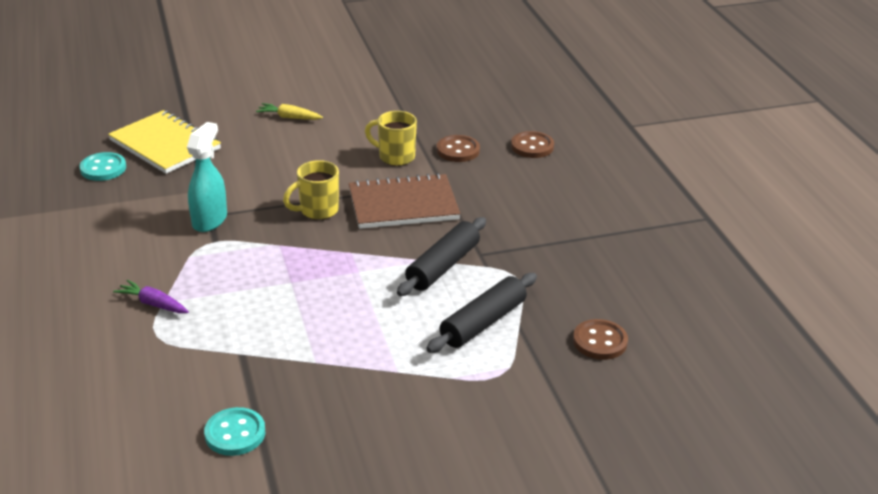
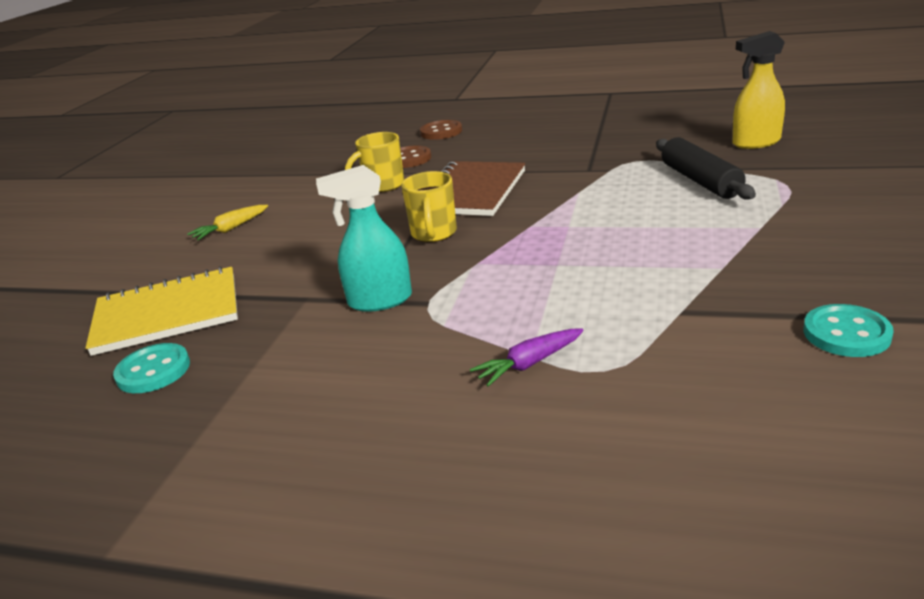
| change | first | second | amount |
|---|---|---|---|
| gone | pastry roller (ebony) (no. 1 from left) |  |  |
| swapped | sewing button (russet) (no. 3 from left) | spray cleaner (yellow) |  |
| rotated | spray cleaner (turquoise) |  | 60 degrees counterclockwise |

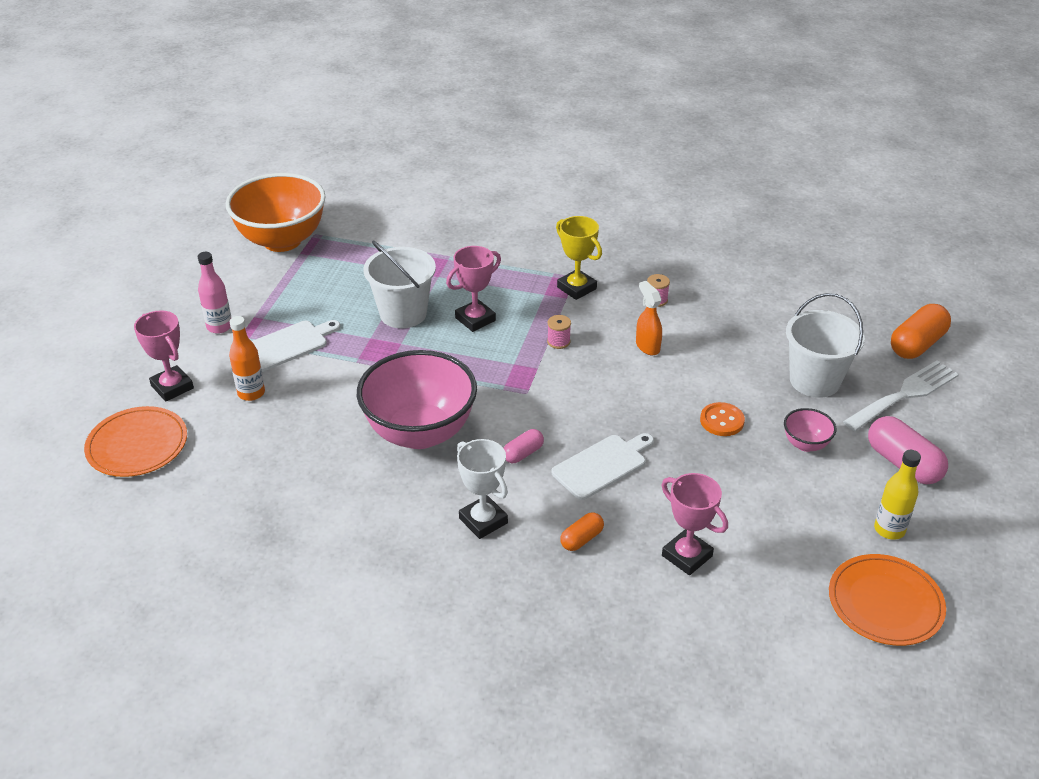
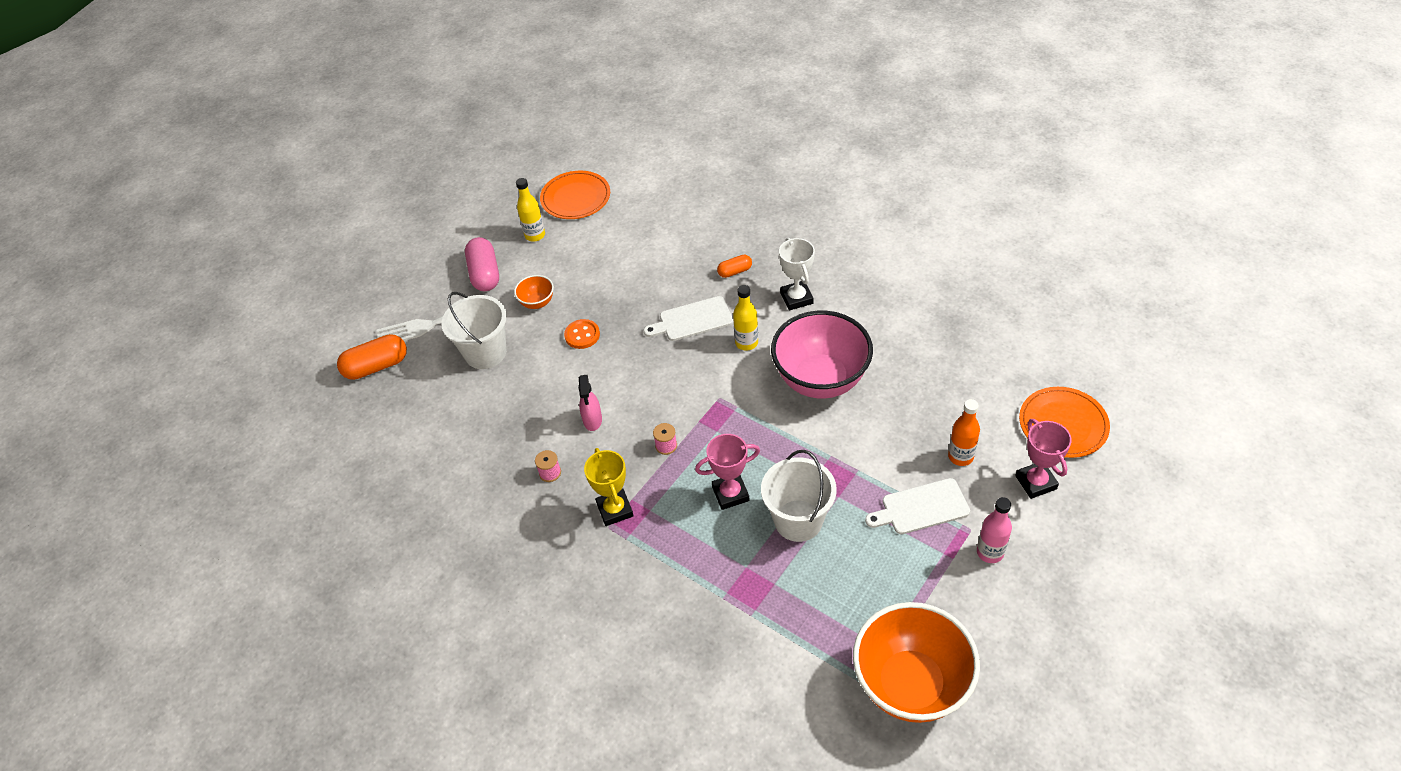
| change | first | second | amount |
|---|---|---|---|
| gone | award cup (pink) (no. 3 from left) |  |  |
| swapped | pill (pink) (no. 1 from left) | drink bottle (yellow) (no. 2 from left) |  |
| repainted | spray cleaner (bright orange) | spray cleaner (pink) |  |
| repainted | bowl (pink) (no. 2 from left) | bowl (bright orange) (no. 1 from left) |  |

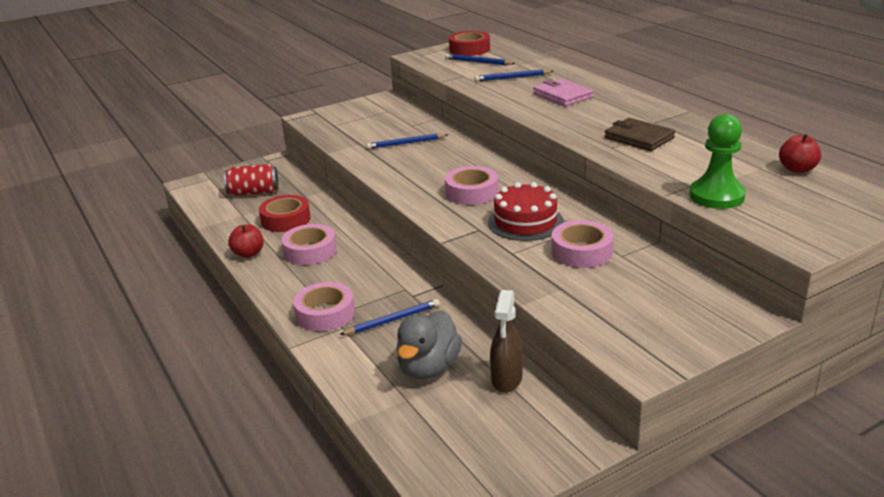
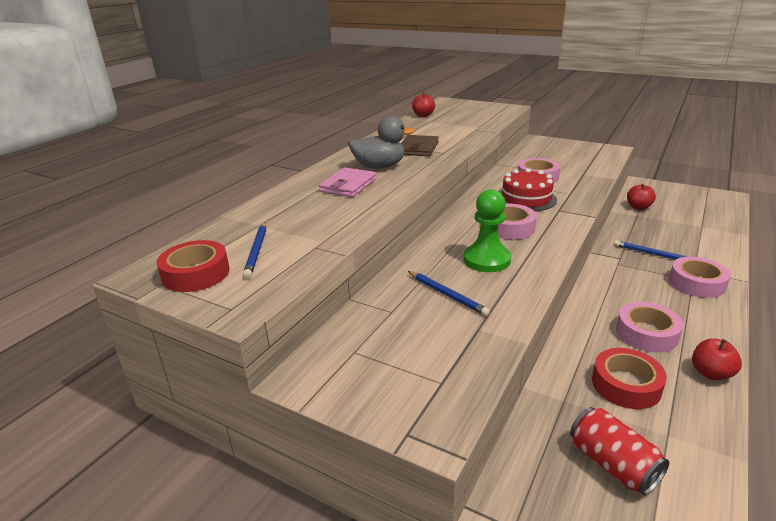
| change | first | second | amount |
|---|---|---|---|
| gone | pencil (blue) (no. 4 from left) |  |  |
| shifted | rubber duck (gray) |  |  |
| shifted | pawn (emerald) |  |  |
| swapped | spray cleaner (russet) | apple fruit (scarlet) (no. 2 from left) |  |

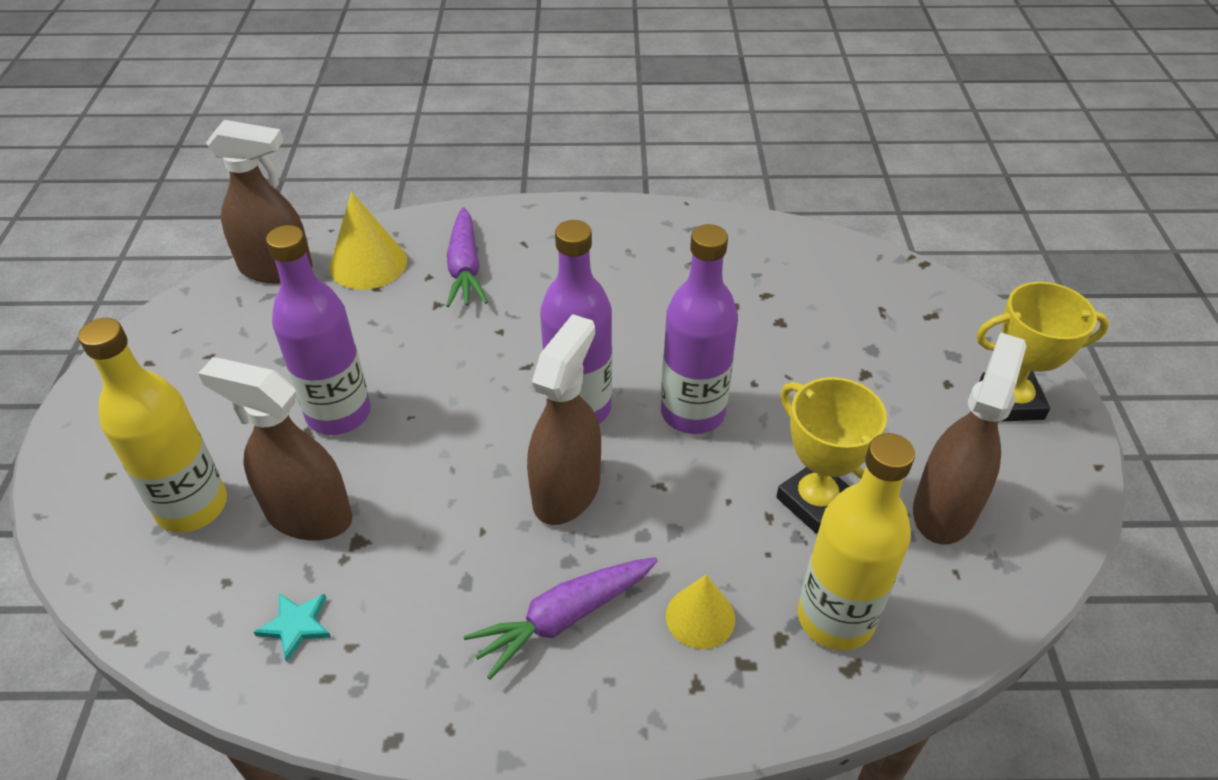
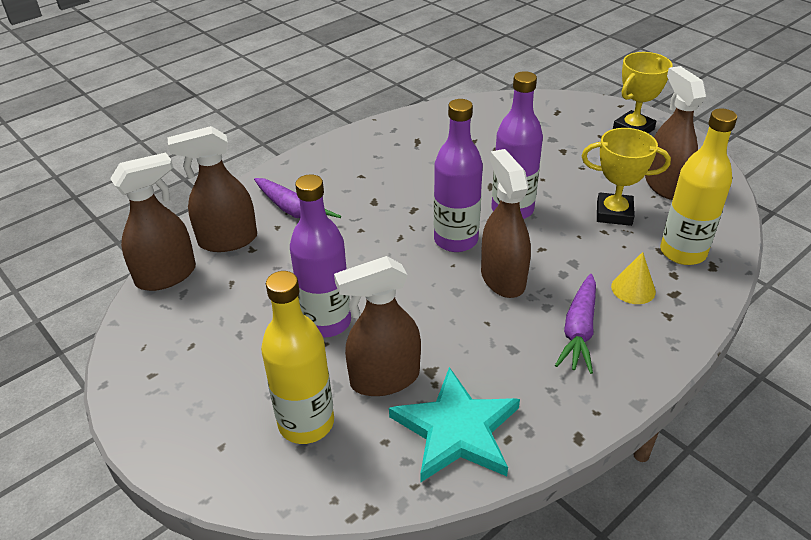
| change | first | second | amount |
|---|---|---|---|
| swapped | cone (yellow) (no. 1 from left) | spray cleaner (russet) (no. 2 from left) |  |
| scaled | five-pointed star (turquoise) |  | x2.40 |

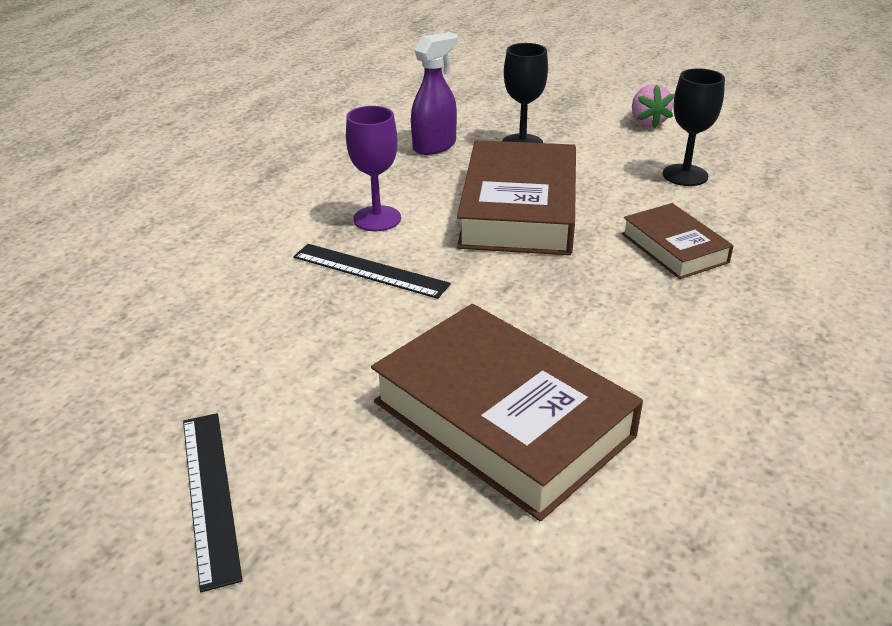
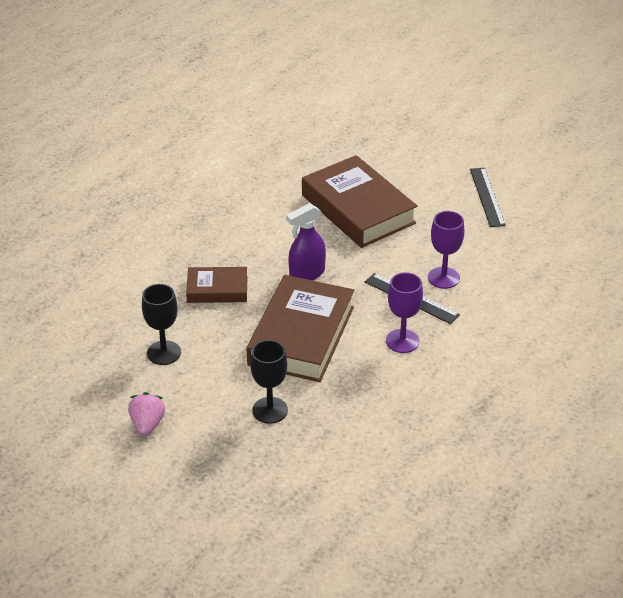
| change | first | second | amount |
|---|---|---|---|
| new |  | wine glass (violet) (no. 2 from left) |  |
| shifted | spray cleaner (violet) |  |  |
| rotated | book (russet) (no. 3 from left in the first image) | book (russet) (no. 1 from left) | 75 degrees counterclockwise |

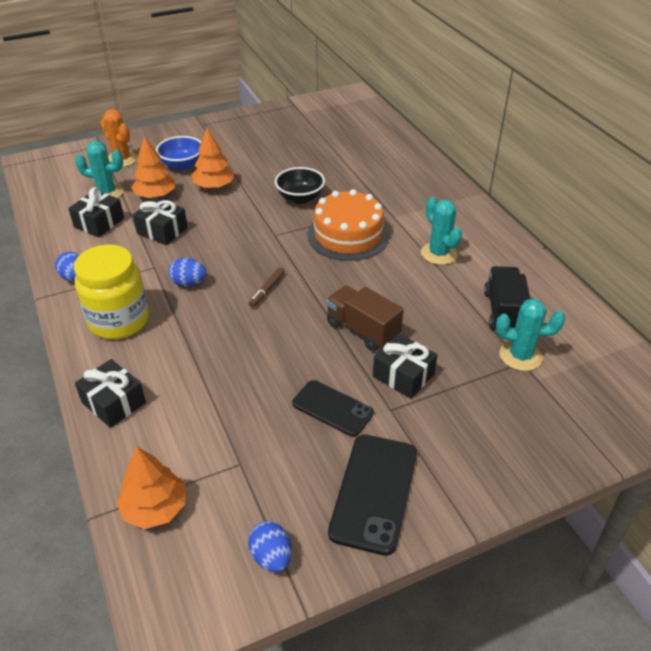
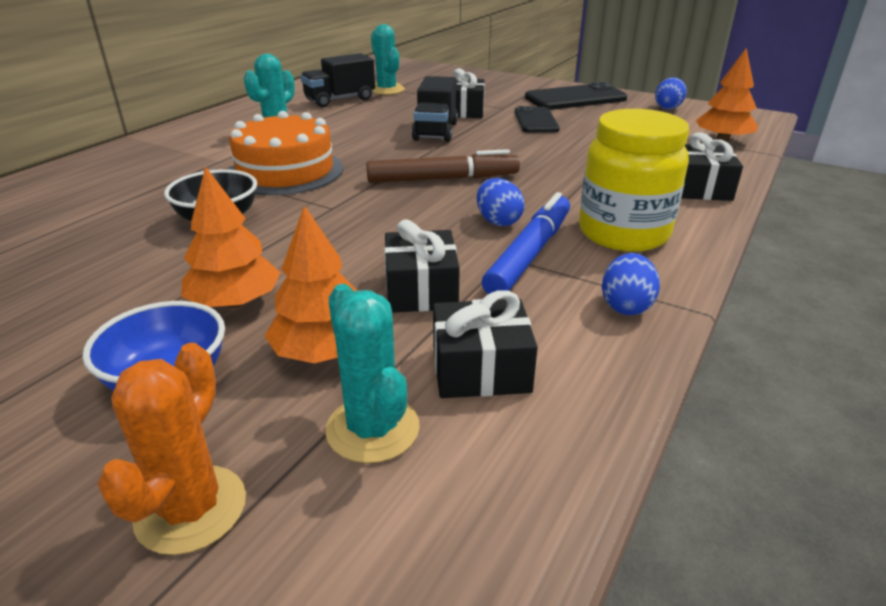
| change | first | second | amount |
|---|---|---|---|
| new |  | marker (blue) |  |
| repainted | lorry (russet) | lorry (ebony) (no. 2 from left) |  |
| scaled | marker (russet) |  | x1.93 |

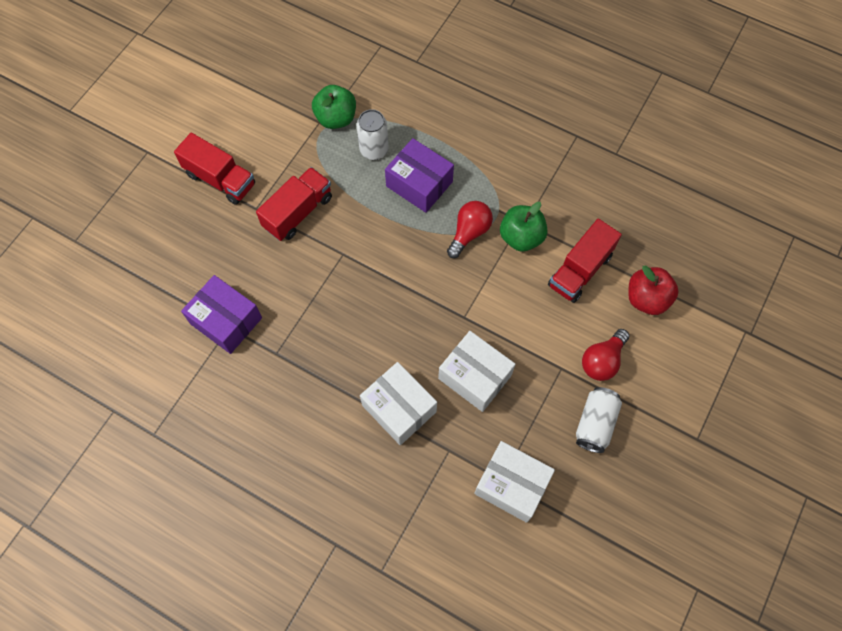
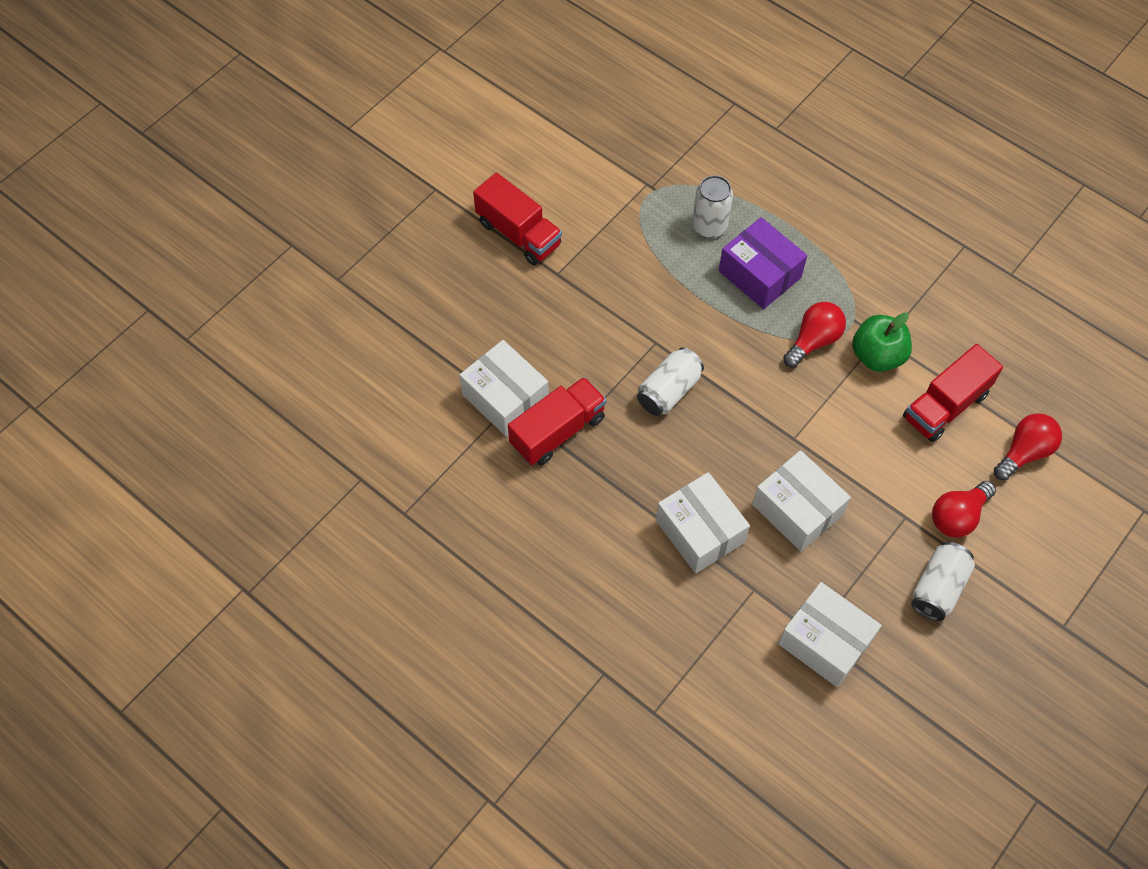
| change | first | second | amount |
|---|---|---|---|
| gone | apple fruit (emerald) (no. 1 from left) |  |  |
| new |  | can (snow-white) (no. 1 from left) |  |
| shifted | lorry (scarlet) (no. 2 from left) |  |  |
| swapped | apple fruit (scarlet) | bulb (scarlet) (no. 3 from left) |  |
| repainted | package (violet) (no. 1 from left) | package (snow-white) (no. 1 from left) |  |

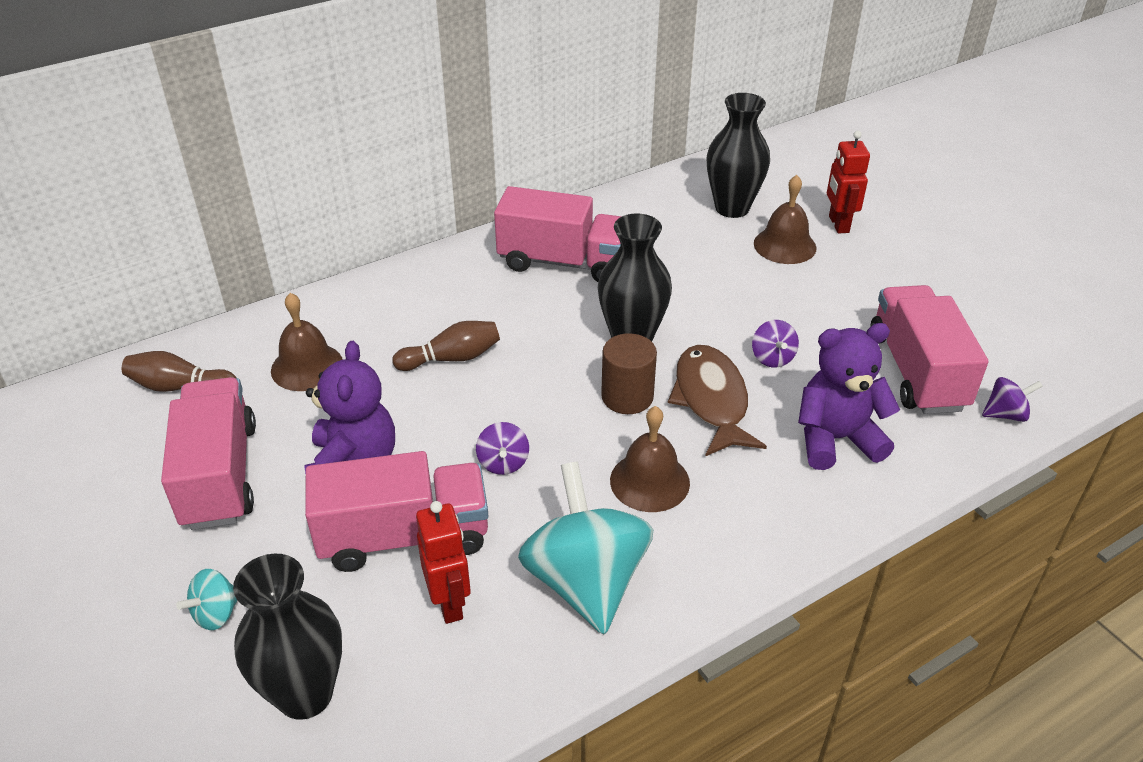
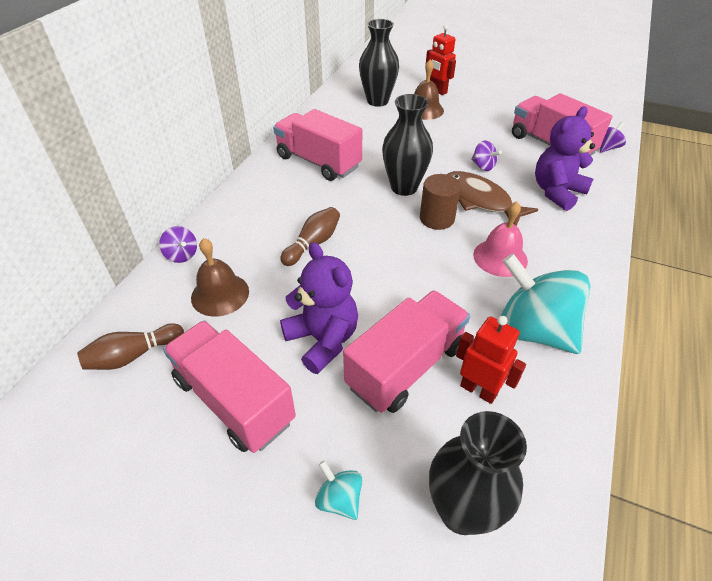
| change | first | second | amount |
|---|---|---|---|
| shifted | whirligig (violet) (no. 1 from left) |  |  |
| repainted | school bell (russet) (no. 2 from left) | school bell (pink) |  |
| rotated | whirligig (turquoise) (no. 1 from left) |  | 135 degrees clockwise |
| rotated | lorry (pink) (no. 3 from left in the first image) | lorry (pink) (no. 2 from left) | 120 degrees counterclockwise |

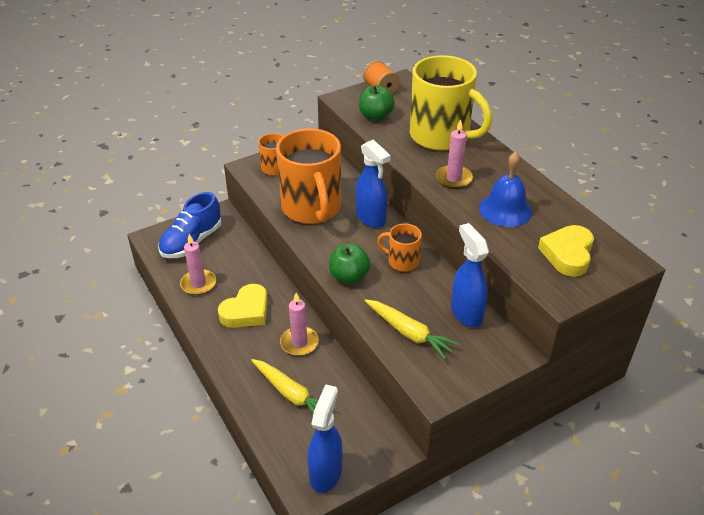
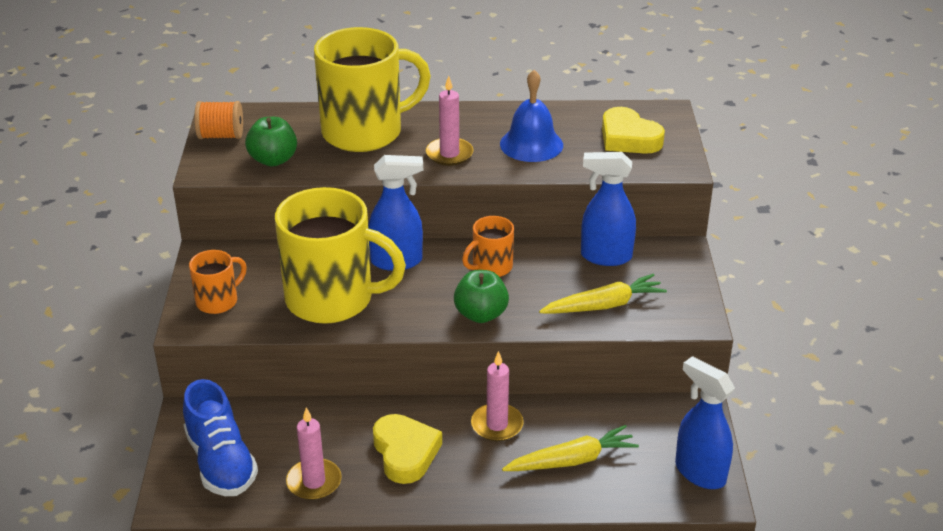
| change | first | second | amount |
|---|---|---|---|
| repainted | tea mug (bright orange) (no. 2 from left) | tea mug (yellow) (no. 1 from left) |  |

